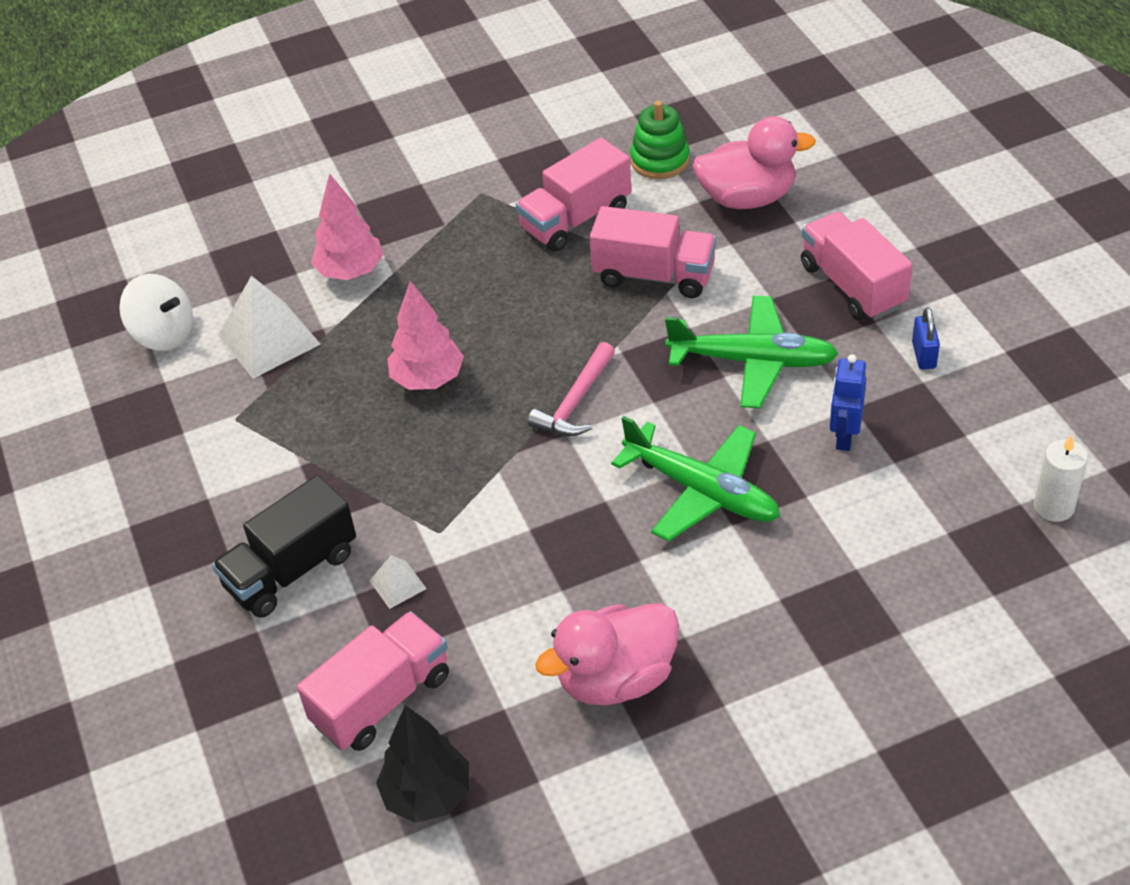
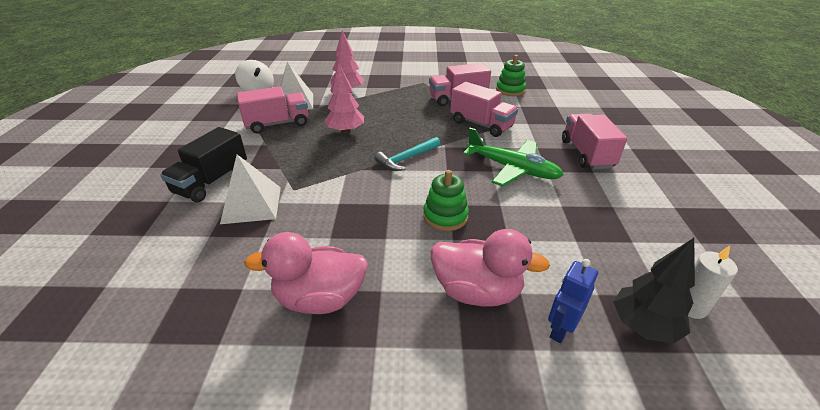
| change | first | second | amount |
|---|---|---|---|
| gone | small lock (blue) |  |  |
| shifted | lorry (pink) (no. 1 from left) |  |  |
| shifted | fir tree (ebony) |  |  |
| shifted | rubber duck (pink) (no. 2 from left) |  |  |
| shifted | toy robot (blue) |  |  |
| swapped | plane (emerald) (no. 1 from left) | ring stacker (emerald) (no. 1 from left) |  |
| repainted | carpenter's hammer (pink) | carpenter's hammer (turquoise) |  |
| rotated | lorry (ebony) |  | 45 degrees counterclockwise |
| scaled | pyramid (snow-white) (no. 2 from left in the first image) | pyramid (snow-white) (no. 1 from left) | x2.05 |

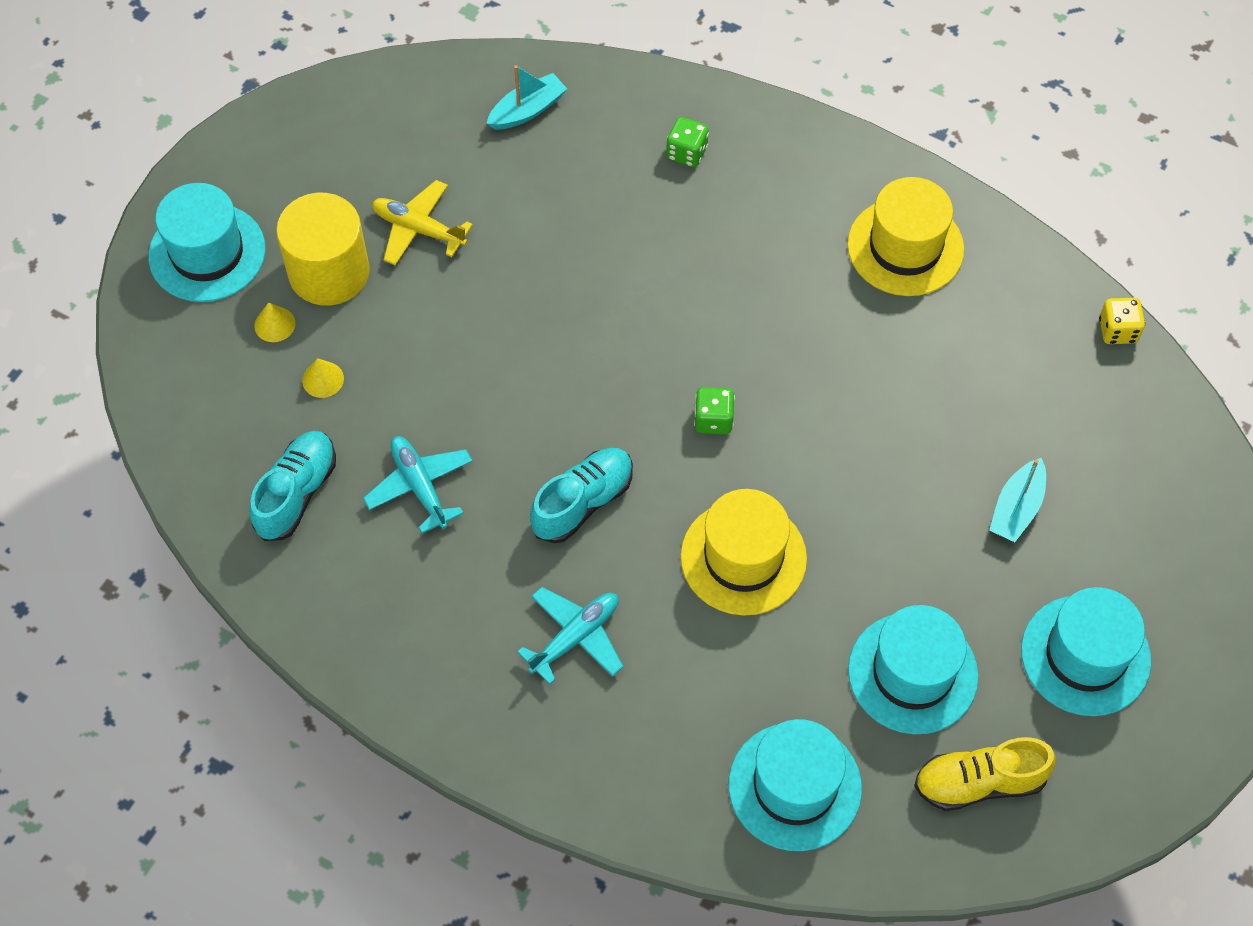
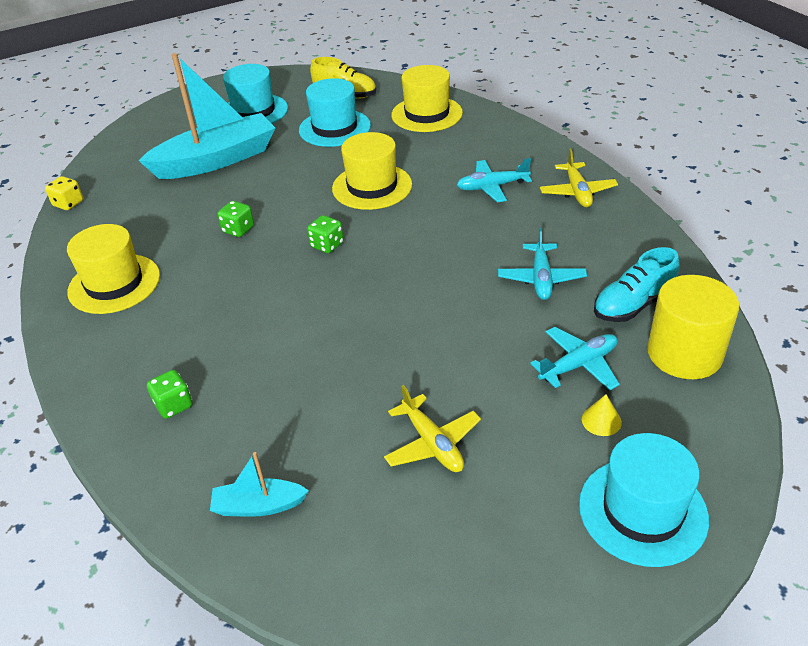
| change | first | second | amount |
|---|---|---|---|
| gone | lace-up shoe (turquoise) (no. 2 from left) |  |  |
| new |  | die (emerald) (no. 2 from left) |  |
| new |  | plane (yellow) (no. 2 from left) |  |
| shifted | cylinder (yellow) |  |  |
| swapped | cone (yellow) (no. 2 from left) | plane (turquoise) (no. 3 from left) |  |
| repainted | tall hat (turquoise) (no. 2 from left) | tall hat (yellow) (no. 3 from left) |  |
| scaled | sailboat (turquoise) (no. 2 from left in the first image) | sailboat (turquoise) (no. 1 from left) | x2.23 |

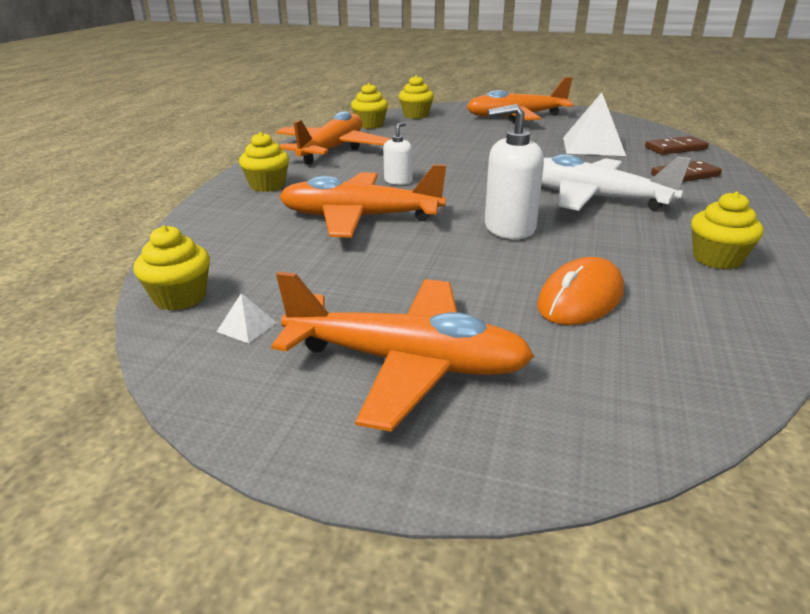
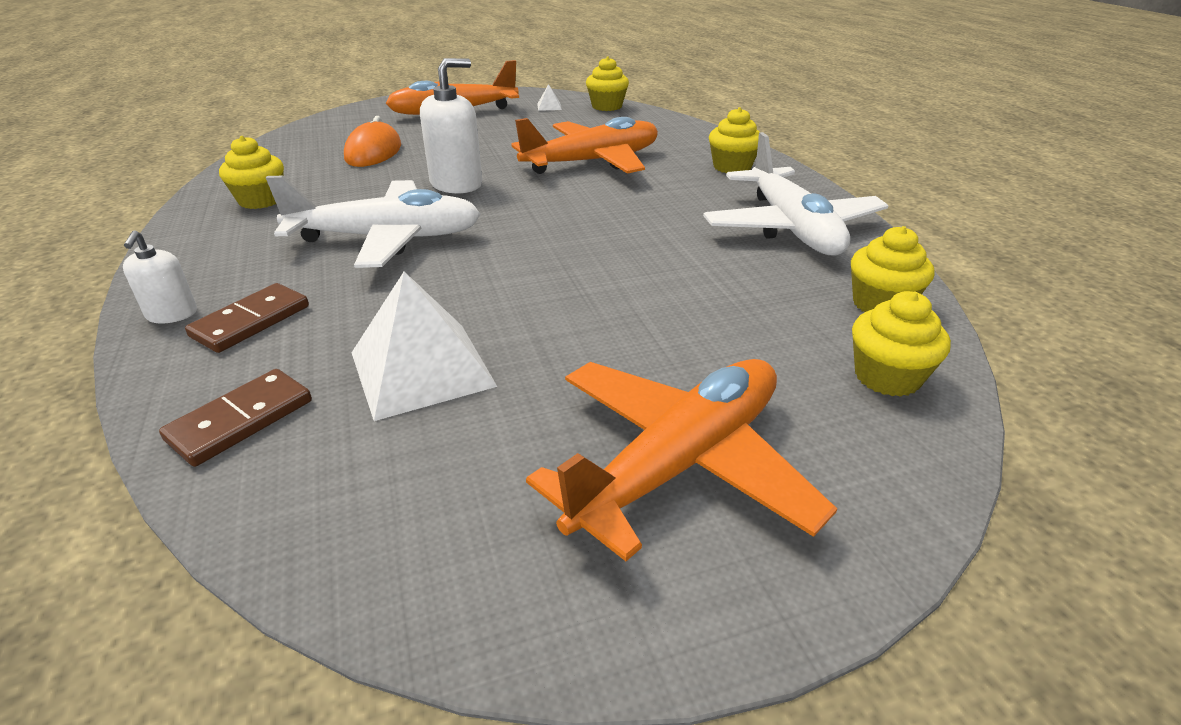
| change | first | second | amount |
|---|---|---|---|
| shifted | soap pump (snow-white) (no. 1 from left) |  |  |
| repainted | plane (bright orange) (no. 1 from left) | plane (snow-white) (no. 2 from left) |  |

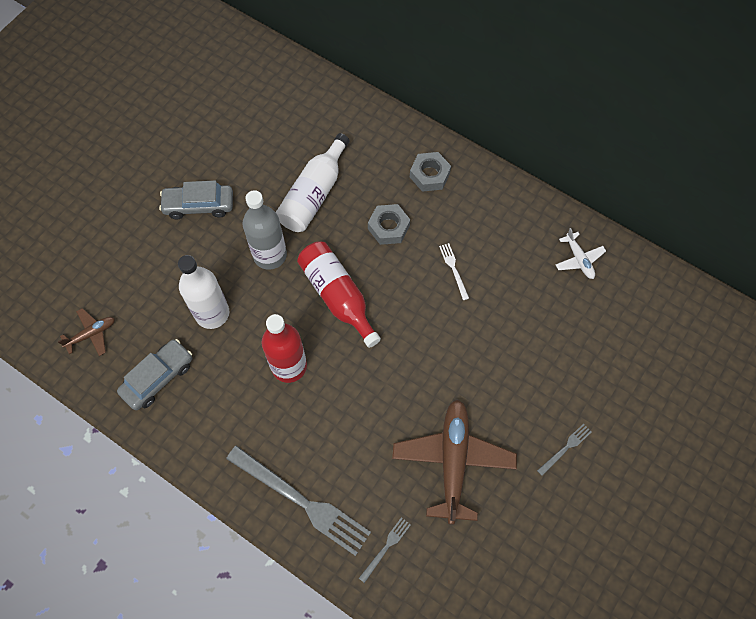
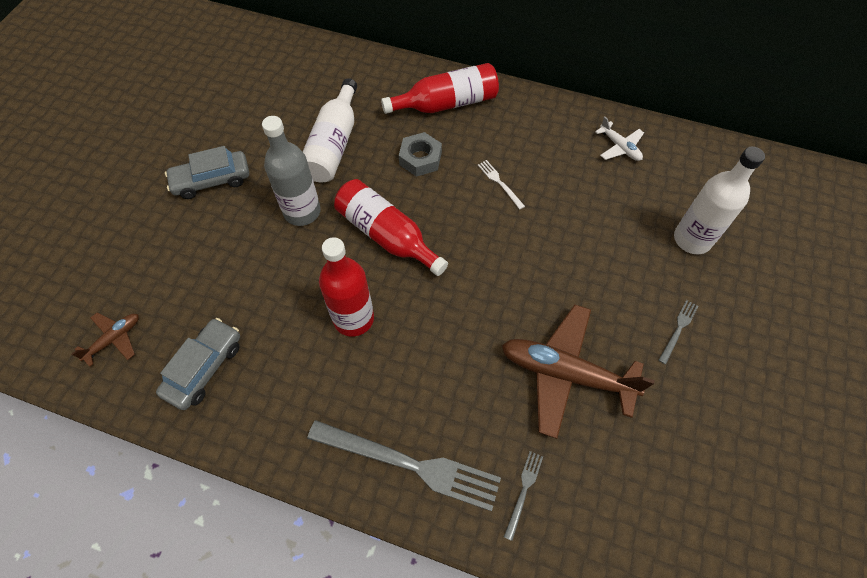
| change | first | second | amount |
|---|---|---|---|
| shifted | drink bottle (snow-white) (no. 1 from left in the first image) | drink bottle (snow-white) (no. 2 from left) |  |
| swapped | nut (gray) (no. 2 from left) | drink bottle (scarlet) (no. 3 from left) |  |
| rotated | plane (russet) (no. 2 from left) |  | 60 degrees counterclockwise |

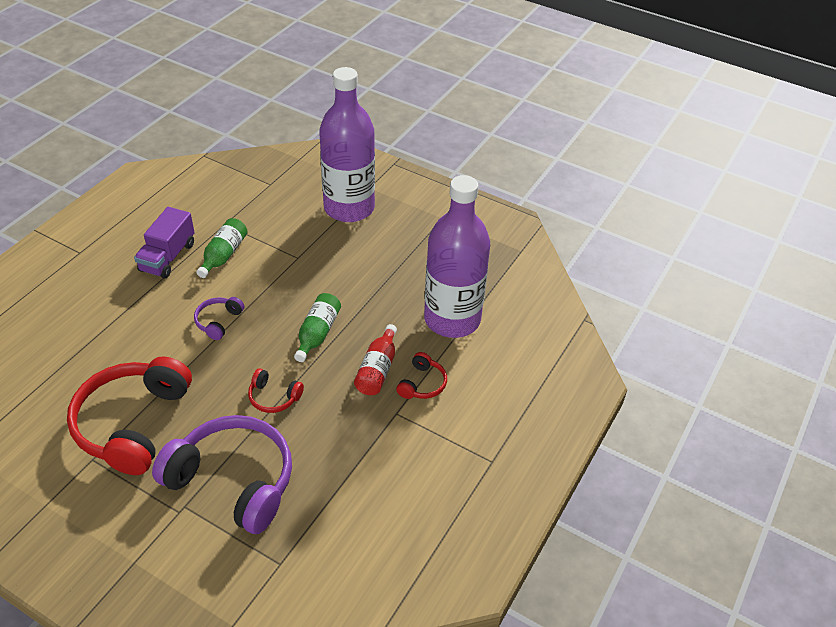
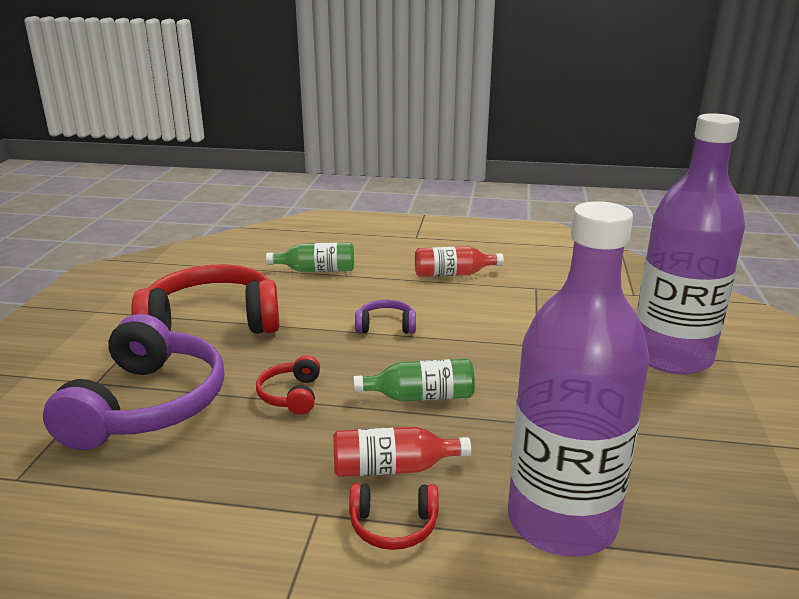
| change | first | second | amount |
|---|---|---|---|
| shifted | drink bottle (emerald) (no. 1 from left) |  |  |
| swapped | lorry (violet) | drink bottle (scarlet) (no. 2 from left) |  |

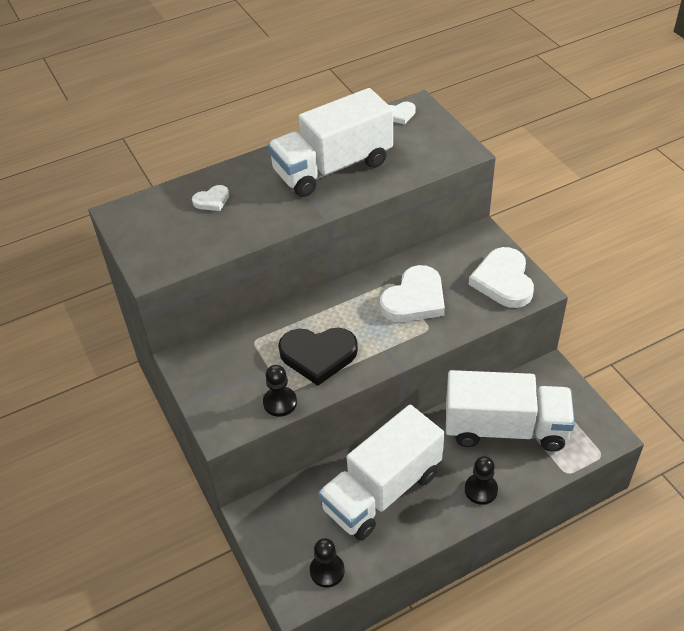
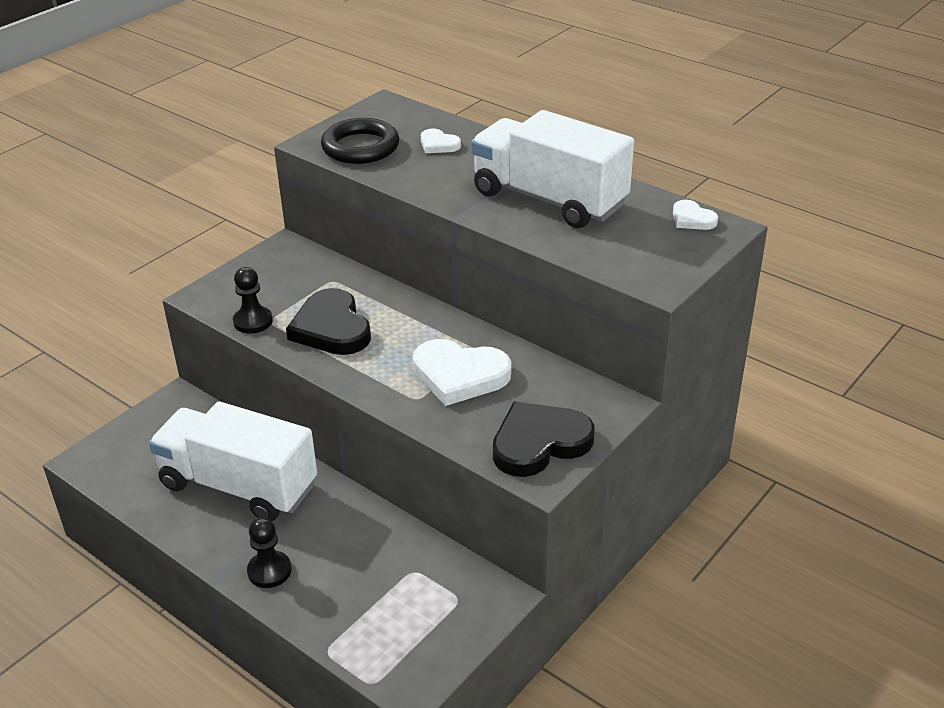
| change | first | second | amount |
|---|---|---|---|
| gone | pawn (ebony) (no. 2 from left) |  |  |
| gone | lorry (snow-white) (no. 3 from left) |  |  |
| new |  | ring (ebony) |  |
| repainted | love heart (snow-white) (no. 4 from left) | love heart (ebony) (no. 2 from left) |  |

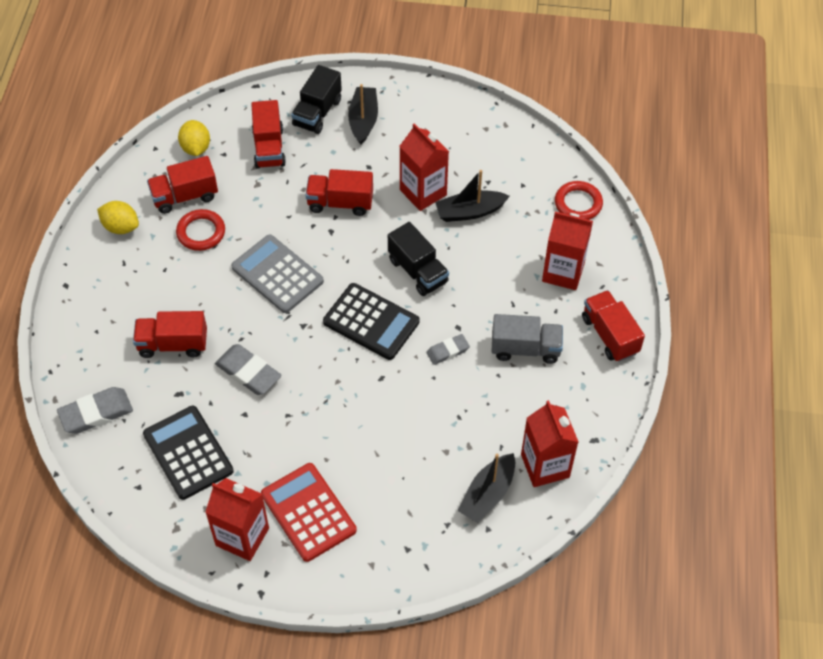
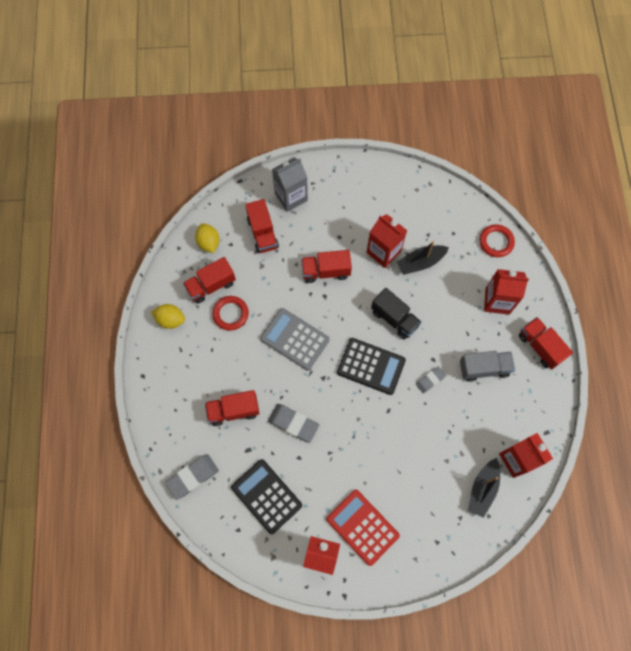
| change | first | second | amount |
|---|---|---|---|
| gone | sailboat (ebony) (no. 1 from left) |  |  |
| swapped | lorry (ebony) (no. 1 from left) | carton (gray) |  |

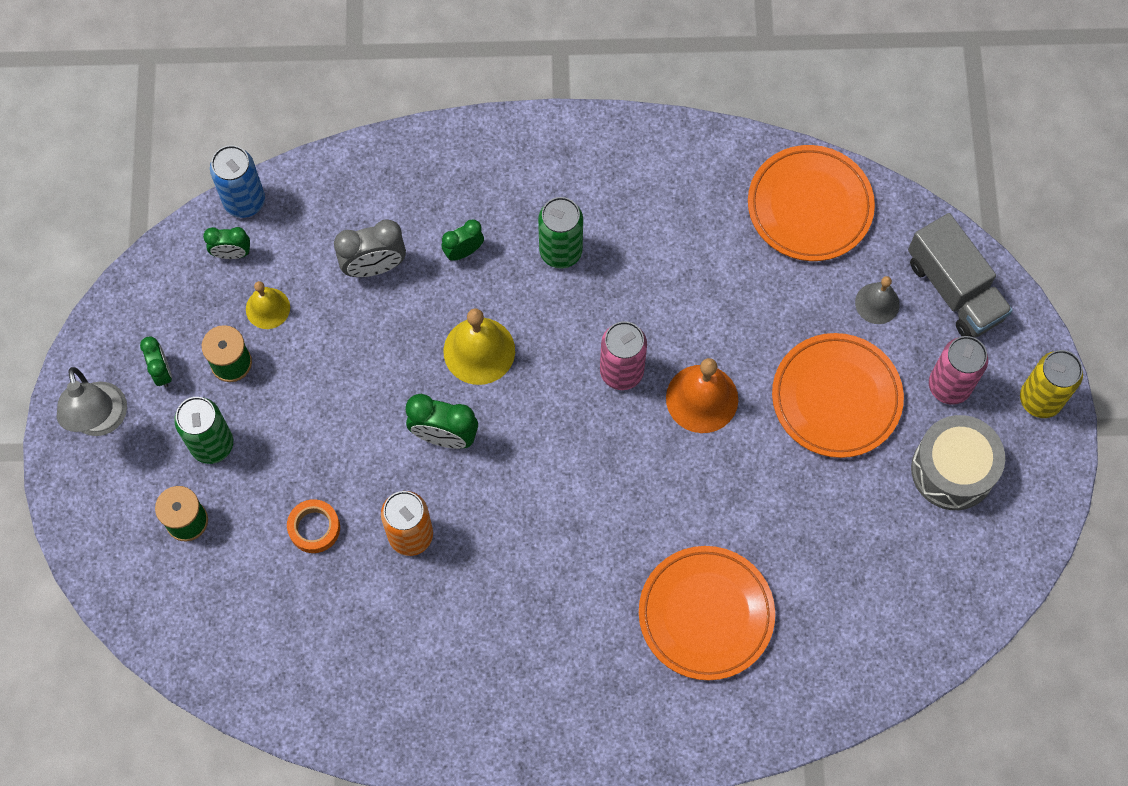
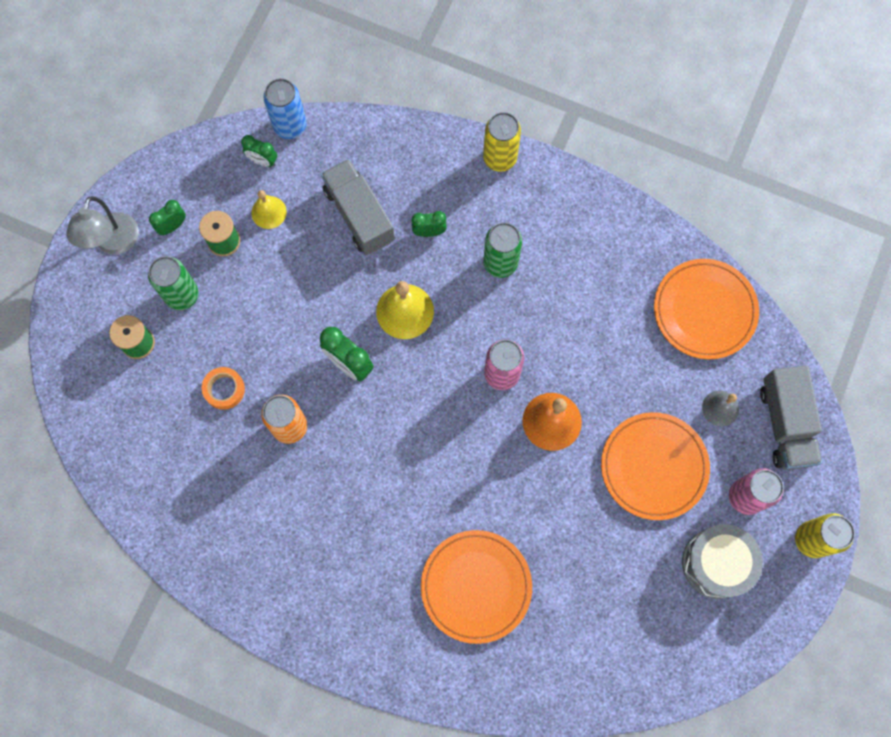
| change | first | second | amount |
|---|---|---|---|
| new |  | can (yellow) (no. 1 from left) |  |
| swapped | clock (gray) | lorry (gray) (no. 1 from left) |  |
| rotated | clock (emerald) (no. 1 from left) |  | 135 degrees counterclockwise |

